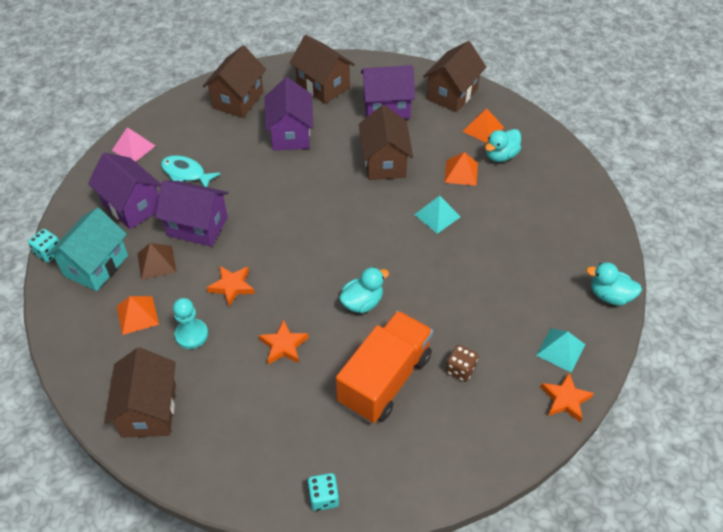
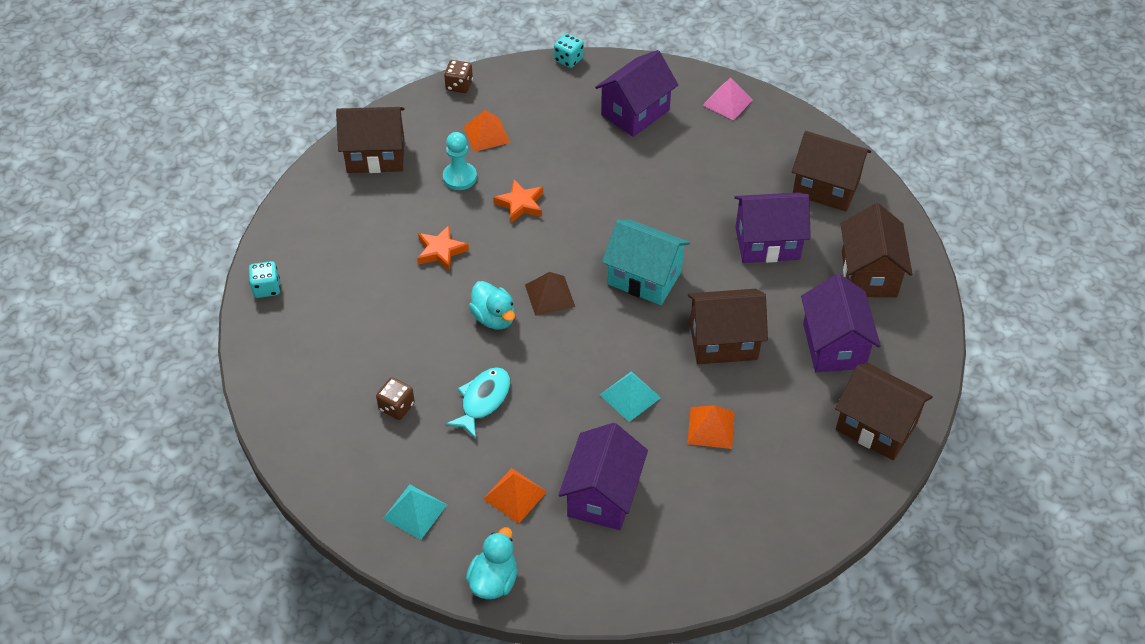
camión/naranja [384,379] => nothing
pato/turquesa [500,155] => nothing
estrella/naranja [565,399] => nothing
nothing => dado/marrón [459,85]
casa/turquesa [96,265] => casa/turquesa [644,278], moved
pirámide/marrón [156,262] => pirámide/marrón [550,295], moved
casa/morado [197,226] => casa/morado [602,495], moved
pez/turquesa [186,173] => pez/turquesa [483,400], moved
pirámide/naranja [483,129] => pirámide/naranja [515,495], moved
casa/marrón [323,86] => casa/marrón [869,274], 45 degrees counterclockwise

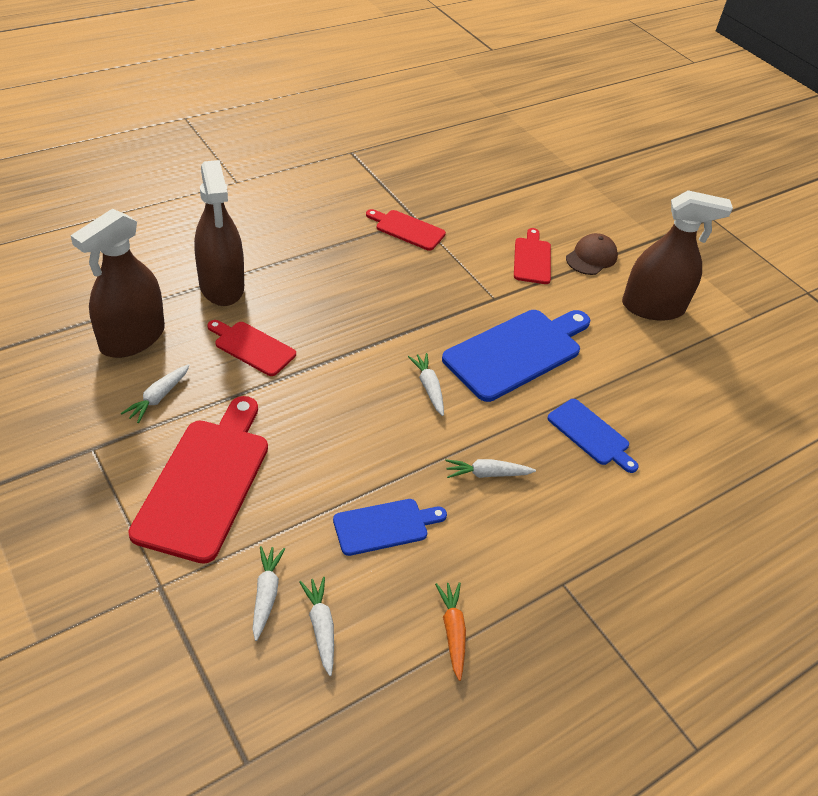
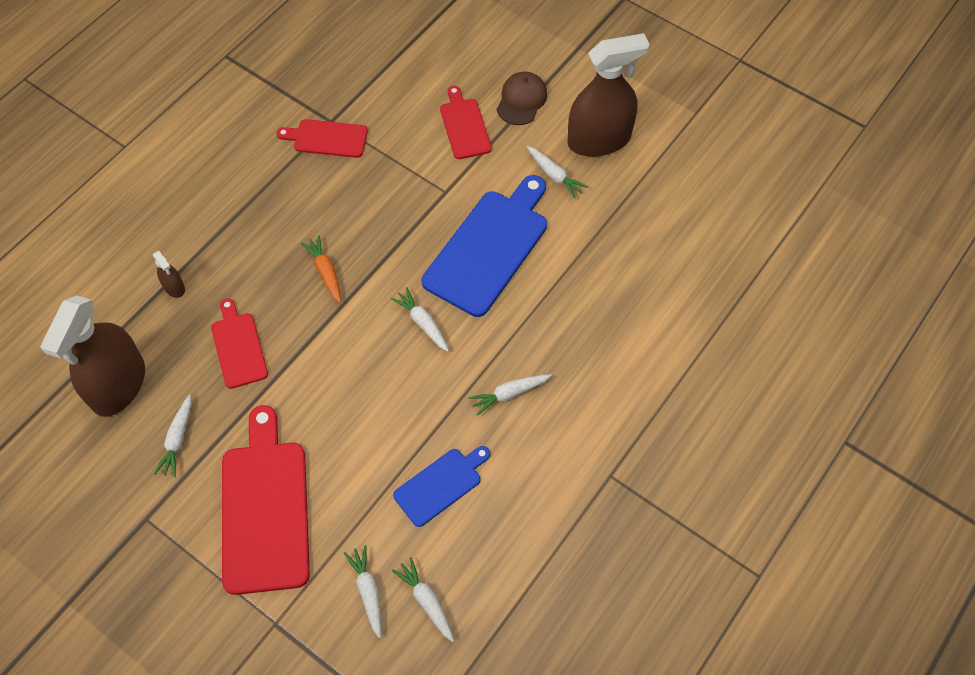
tabla de cortar/azul [591,434] => nothing
nothing => zanahoria/blanco [554,175]
zanahoria/naranja [453,632] => zanahoria/naranja [325,272], moved
tabla de cortar/rojo [252,347] => tabla de cortar/rojo [238,347], 60 degrees clockwise
pulverizador/marrón [221,286] => pulverizador/marrón [174,287], x0.41

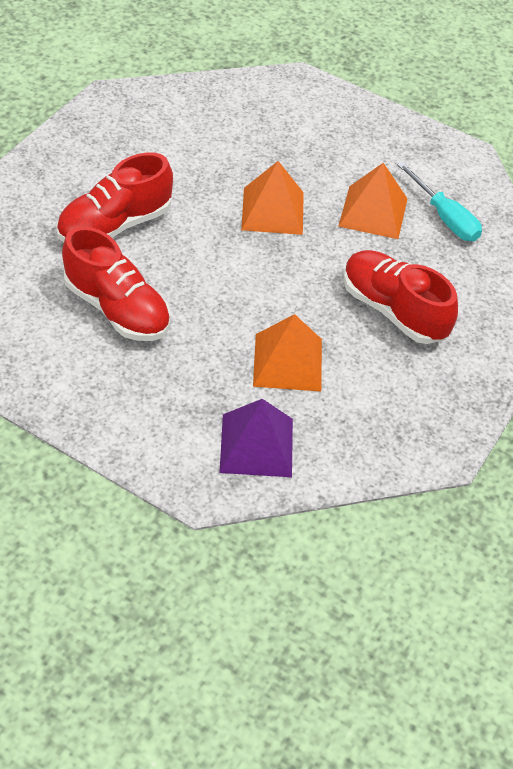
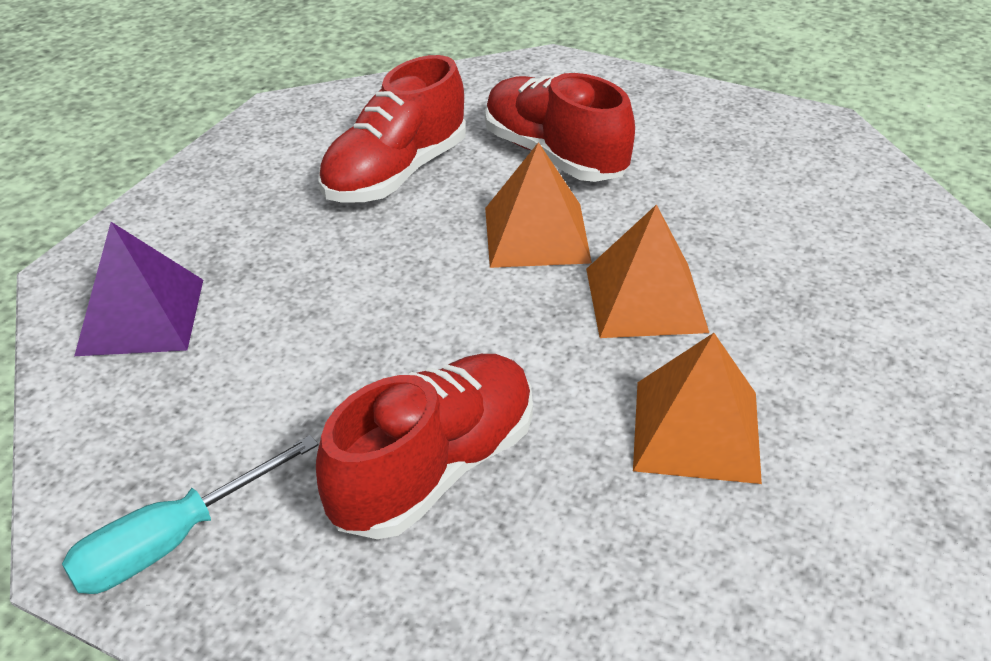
pirámide/naranja [288,362] => pirámide/naranja [536,235], moved
destornillador/turquesa [444,217] => destornillador/turquesa [173,541], moved

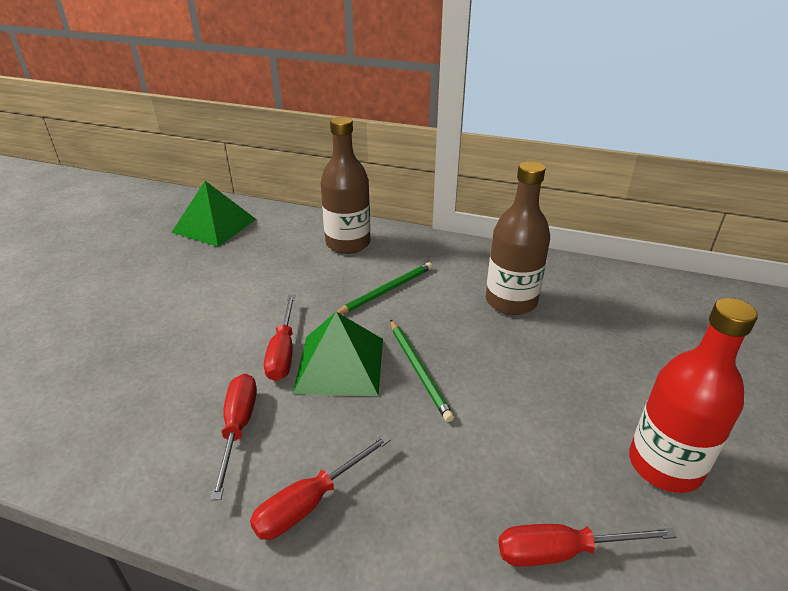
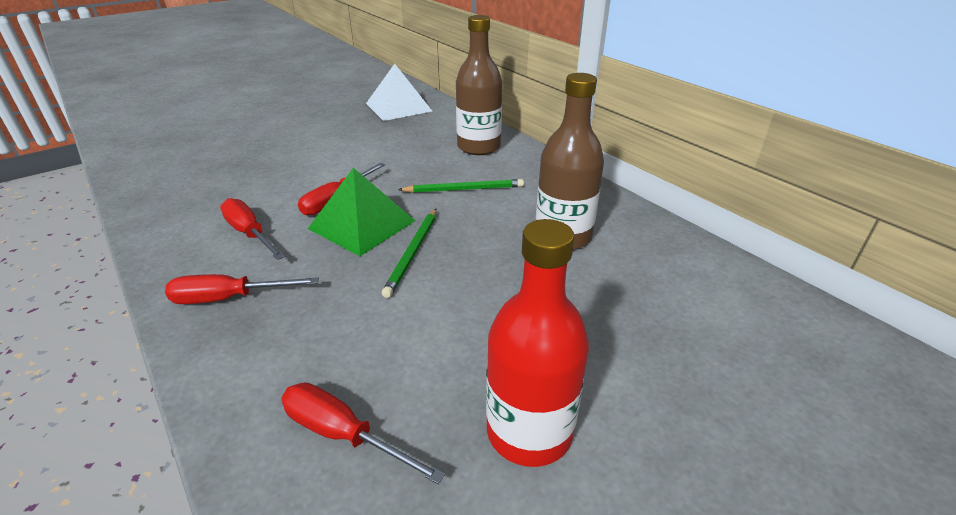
pirámide/verde [214,225] => pirámide/blanco [398,107]
destornillador/rojo [238,428] => destornillador/rojo [250,233], 75 degrees counterclockwise

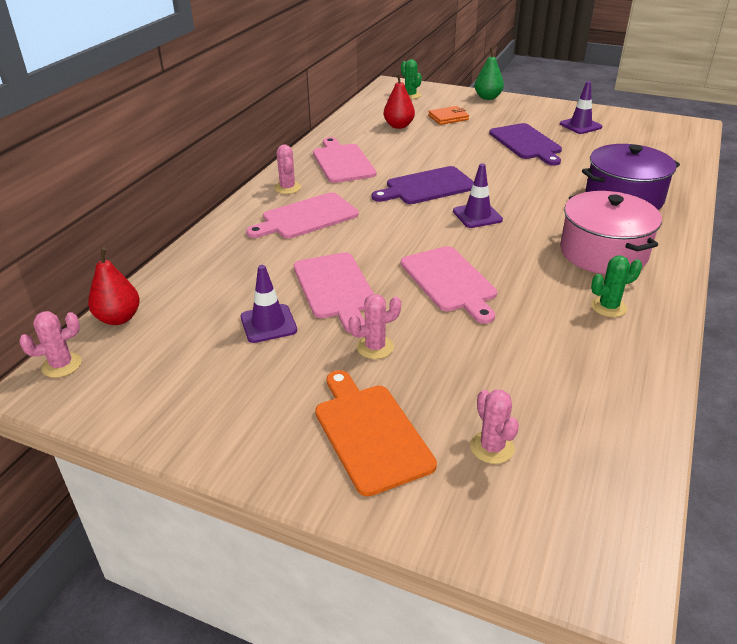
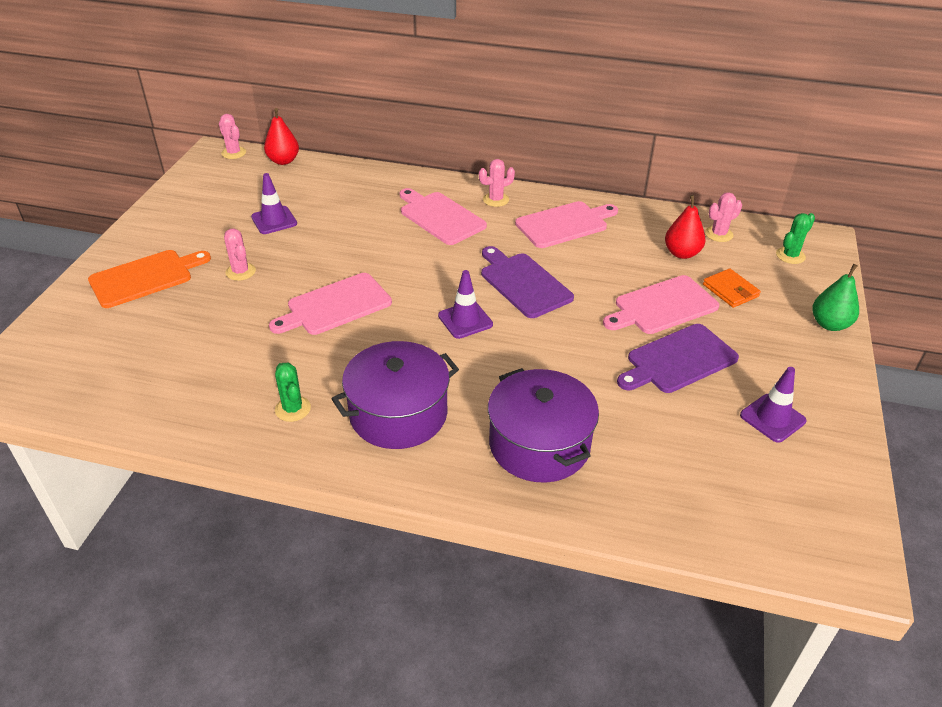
tabla de cortar/rosa [335,288] => tabla de cortar/rosa [662,306], moved
cactus/rosa [492,447] => cactus/rosa [718,234], moved
olla/rosa [603,252] => olla/morado [398,414]

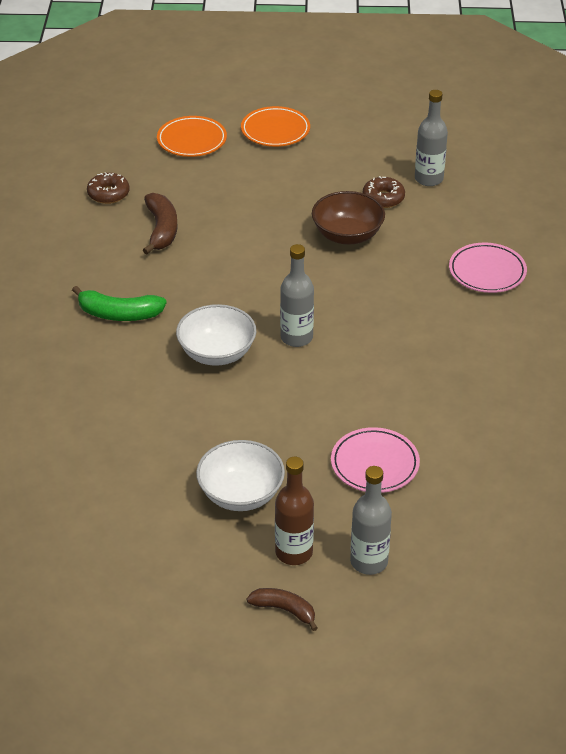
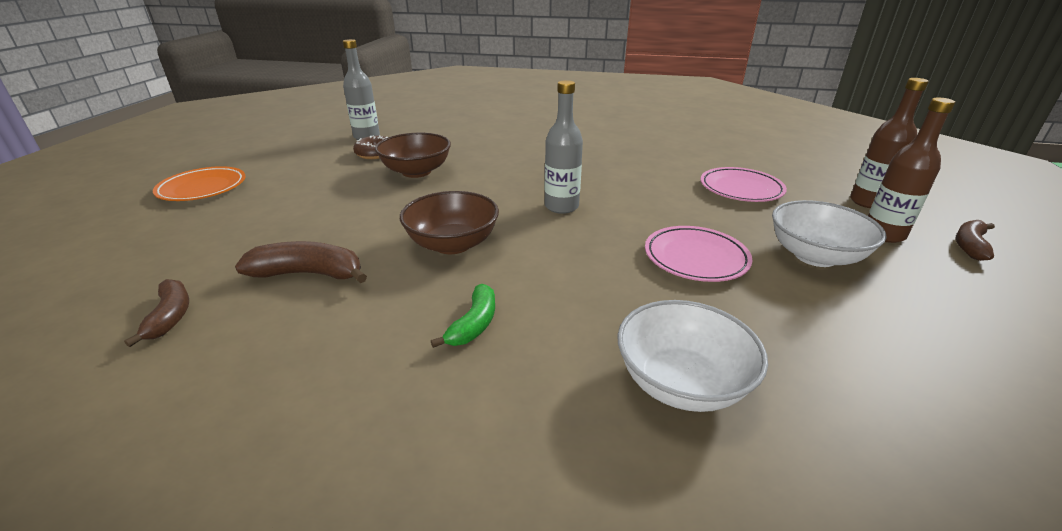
plato/naranja [192,140] => nothing
nothing => cuenco/marrón [452,244]
cuenco/blanco [217,353] => cuenco/blanco [681,383], moved
plato/rosa [487,272] => plato/rosa [695,258], moved
rosquilla/marrón [108,194] => plátano/marrón [170,316]
botella/gris [369,562] => botella/marrón [868,202]
plátano/verde [119,314] => plátano/verde [474,324], x0.67

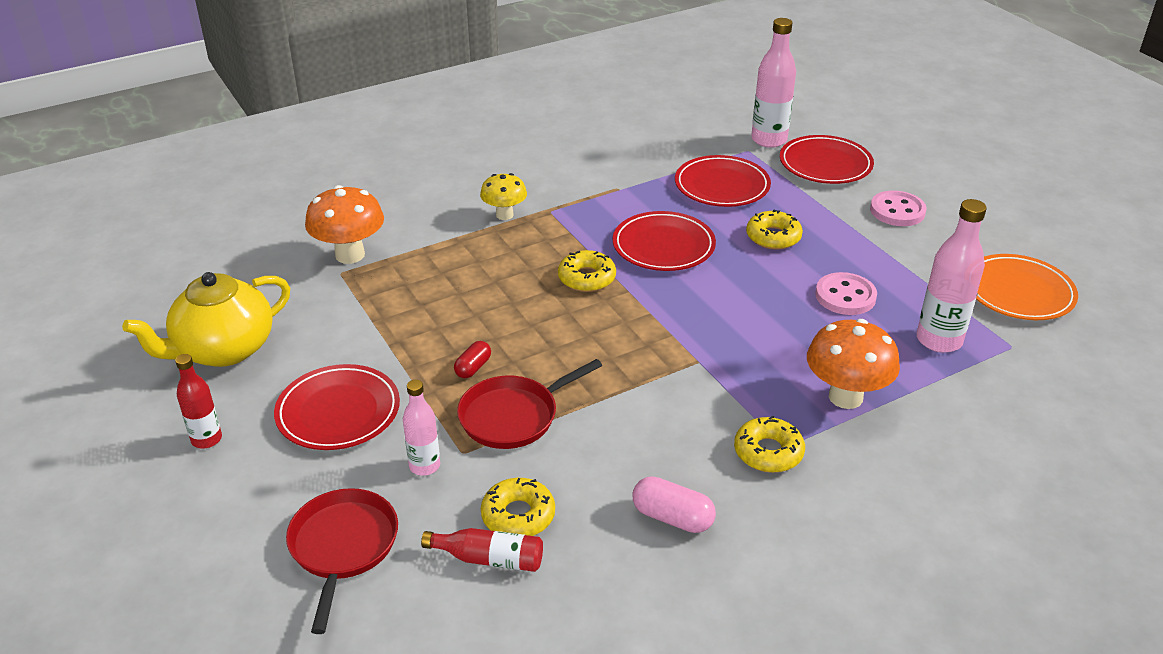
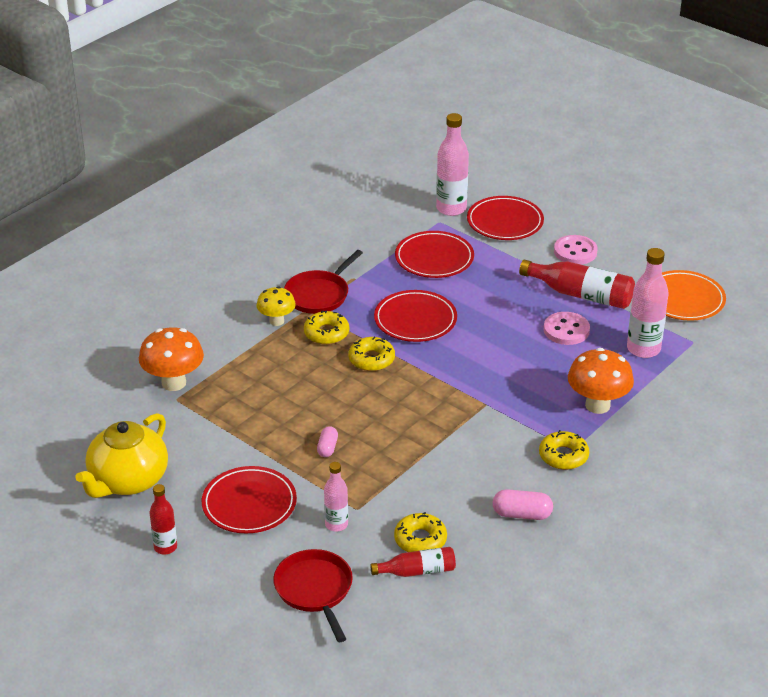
nothing => botella/rojo [581,294]
sartén/rojo [513,416] => sartén/rojo [319,295], moved
rosquilla/amarillo [773,237] => rosquilla/amarillo [326,333], moved
cápsula/rojo [473,367] => cápsula/rosa [327,448]

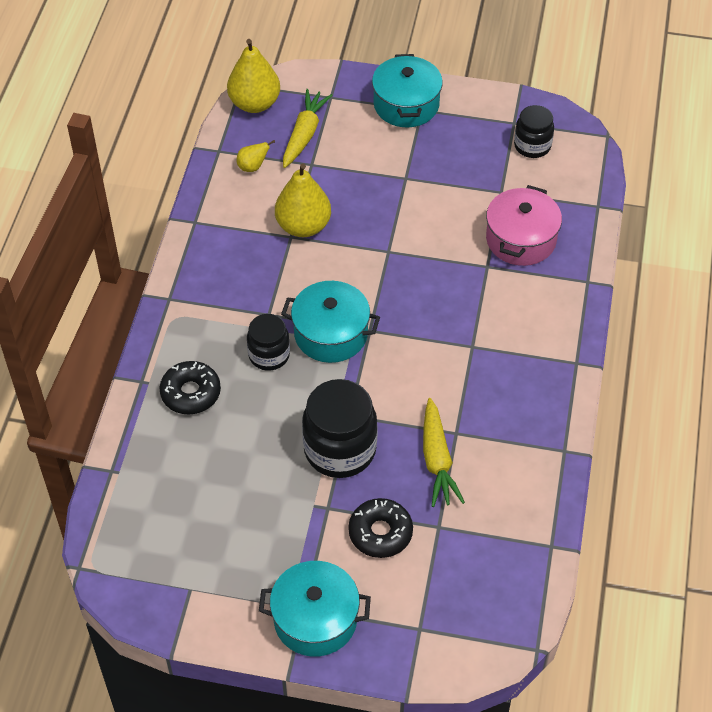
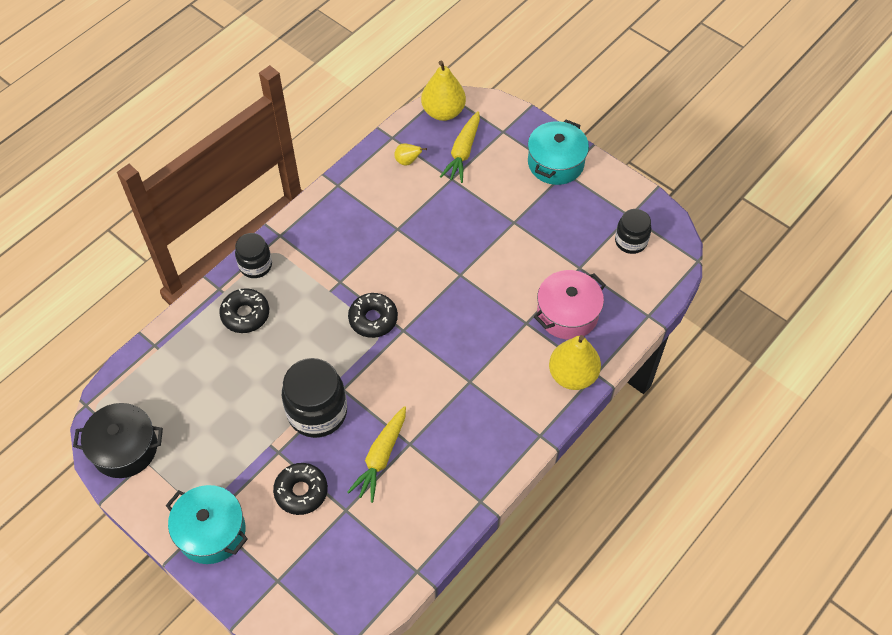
nothing => olla/negro [125,448]
tarro/negro [269,355] => tarro/negro [255,265], moved
pera/amarillo [303,226] => pera/amarillo [572,375], moved
olla/turquesa [331,334] => rosquilla/negro [373,319]
zanahoria/amarillo [304,134] => zanahoria/amarillo [463,152], 150 degrees clockwise

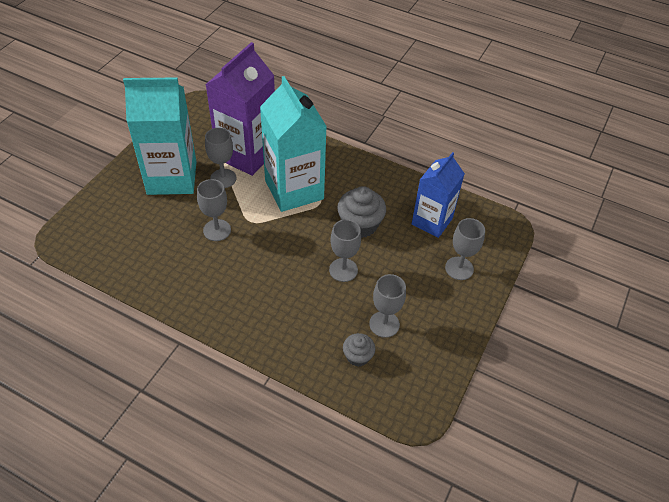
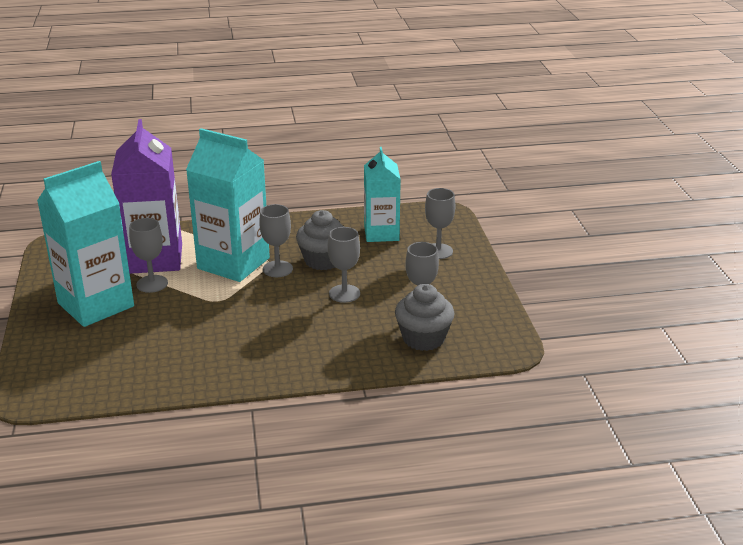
copa/gris [217,230] => copa/gris [277,269], moved
cartón de leche/azul [432,221] => cartón de leche/turquesa [381,233]
magdalena/gris [358,356] => magdalena/gris [423,338], x1.71

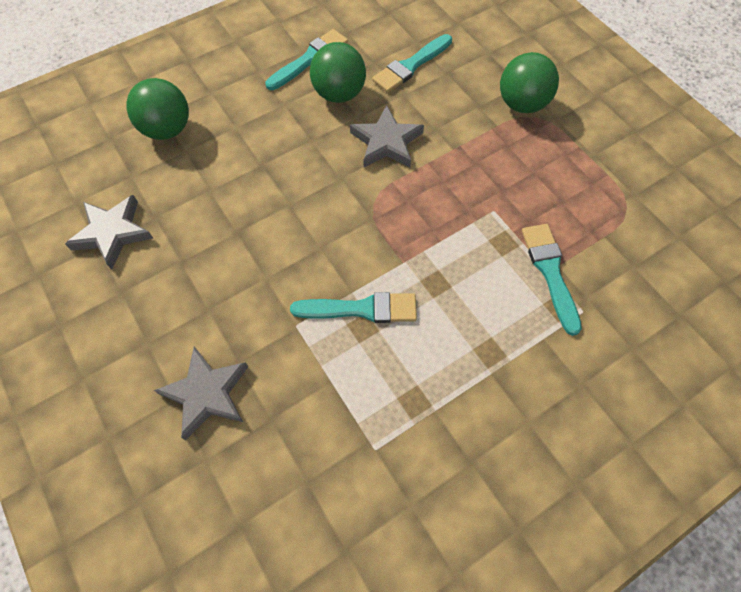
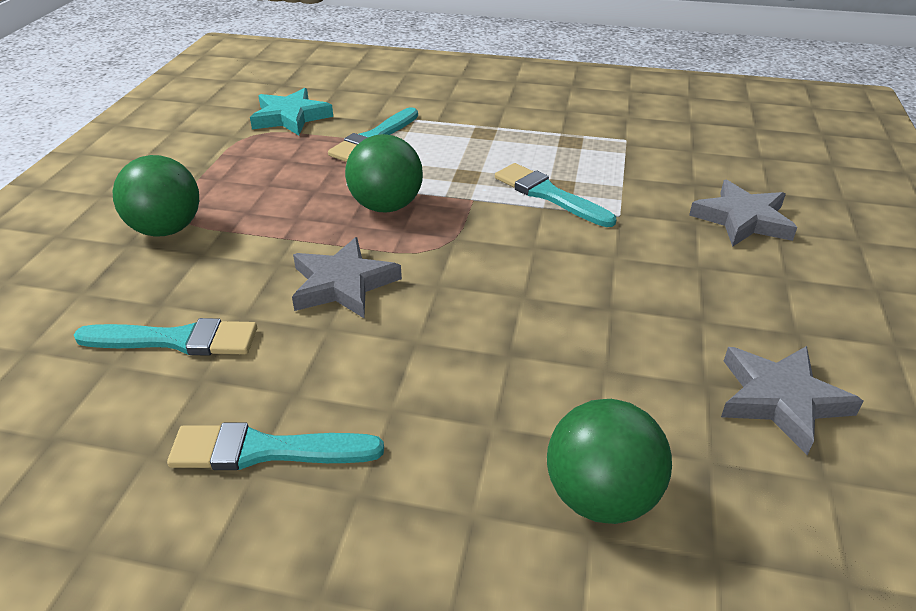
nothing => estrella/turquesa [290,117]
pelota/verde [339,94] => pelota/verde [386,206], moved

